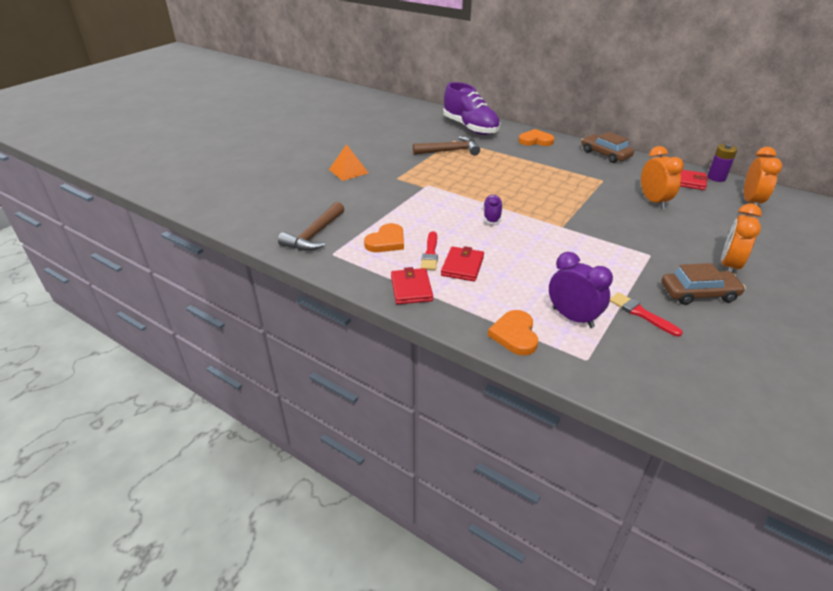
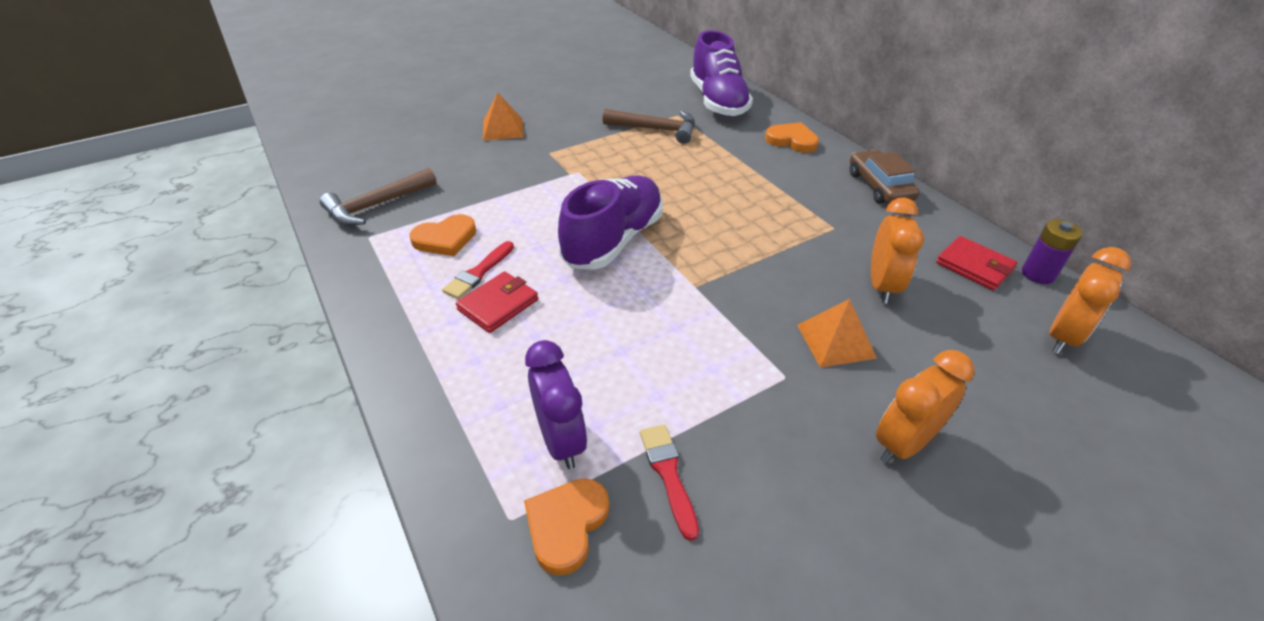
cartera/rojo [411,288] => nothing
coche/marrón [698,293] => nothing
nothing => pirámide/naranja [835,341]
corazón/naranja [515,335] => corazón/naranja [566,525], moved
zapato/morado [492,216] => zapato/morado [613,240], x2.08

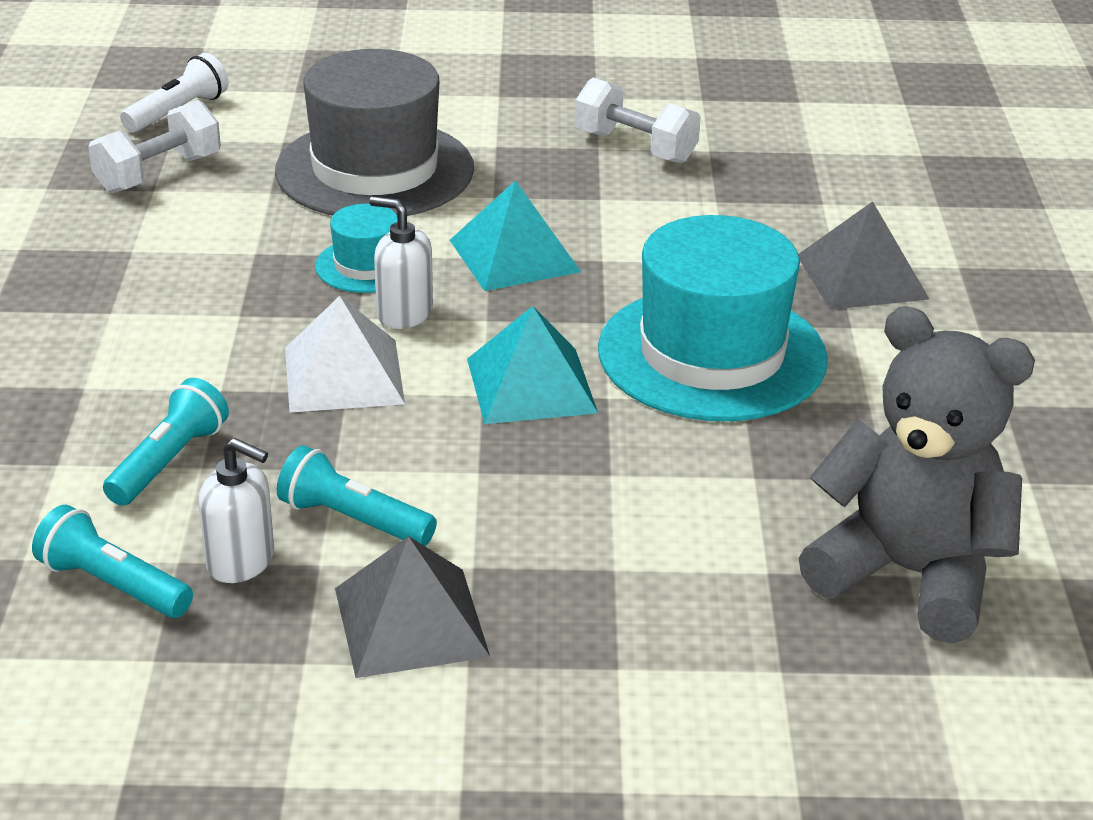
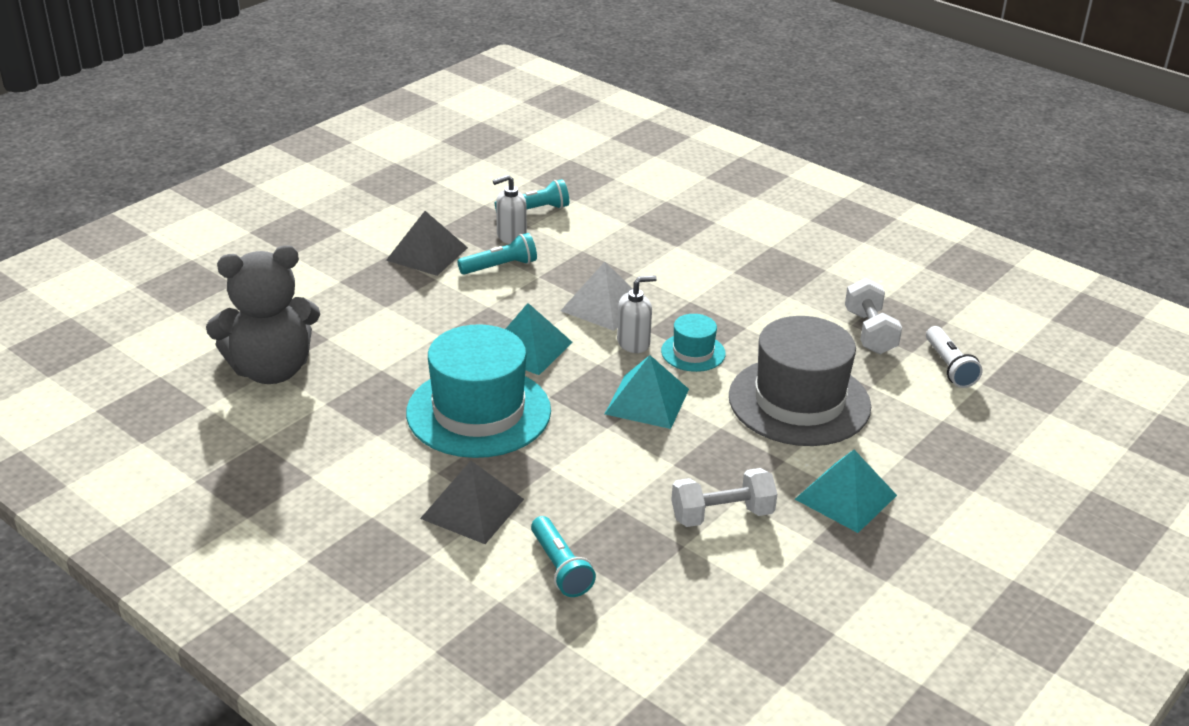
nothing => pirámide/turquesa [845,497]
lámpara de mano/turquesa [169,461] => lámpara de mano/turquesa [560,567], moved

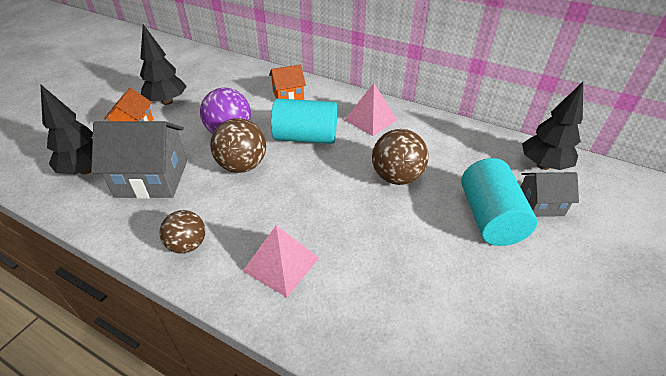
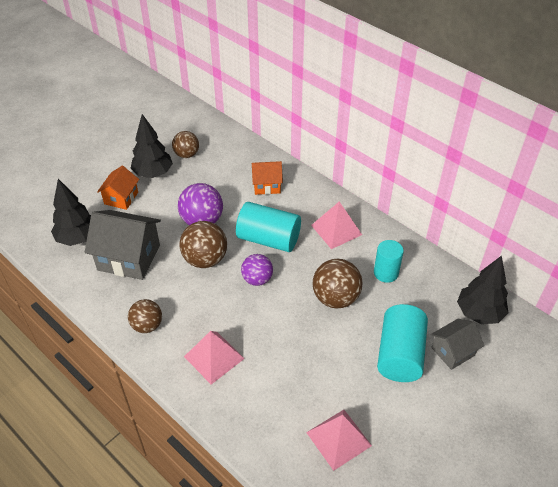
nothing => pelota/marrón [186,154]
nothing => pelota/morado [257,279]
nothing => pirámide/rosa [338,439]
nothing => cilindro/turquesa [386,273]
casa/gris [540,204] => casa/gris [453,351], 45 degrees counterclockwise

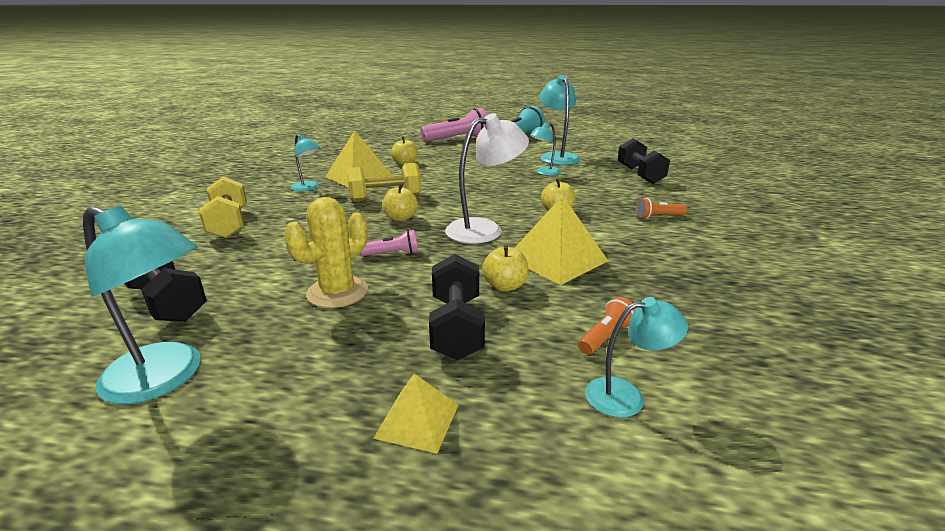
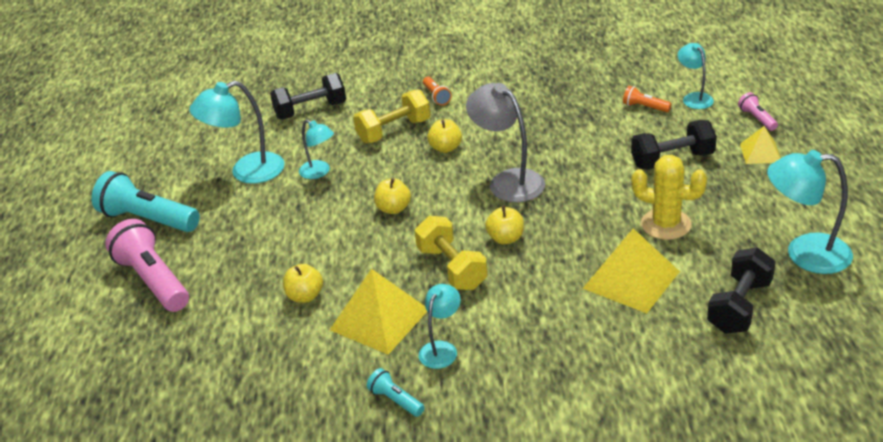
nothing => lámpara de mano/turquesa [395,400]
mancuerna/amarillo [229,224] => mancuerna/amarillo [394,131], moved
lámpara de mano/rosa [393,254] => lámpara de mano/rosa [757,119], moved
manzana/amarillo [505,286] => manzana/amarillo [393,209], moved
pirámide/amarillo [557,259] => pirámide/amarillo [631,279], moved
lámpara/blanco [484,229] => lámpara/gris [508,181]
lámpara/turquesa [166,378] => lámpara/turquesa [805,253], 90 degrees counterclockwise

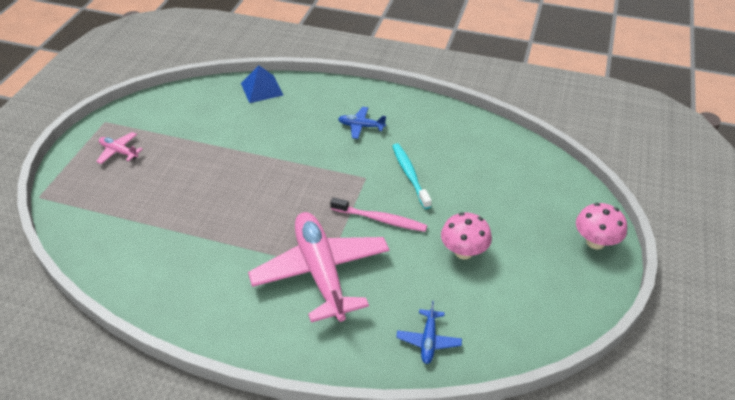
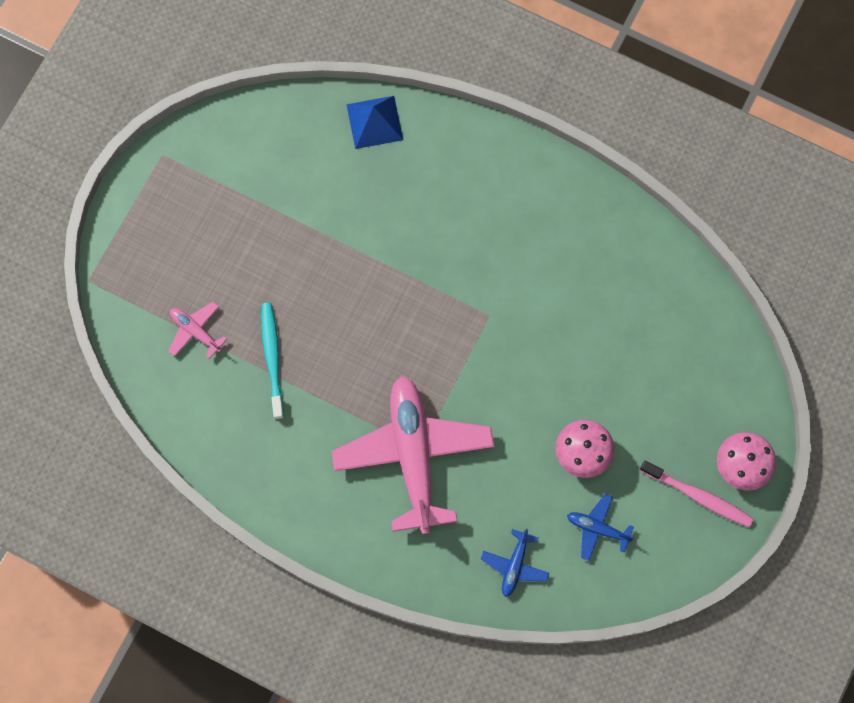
avión/rosa [119,152] => avión/rosa [196,331], moved
cepillo de dientes/rosa [380,219] => cepillo de dientes/rosa [698,496], moved
avión/azul [361,126] => avión/azul [597,528], moved
cepillo de dientes/turquesa [410,175] => cepillo de dientes/turquesa [272,358], moved

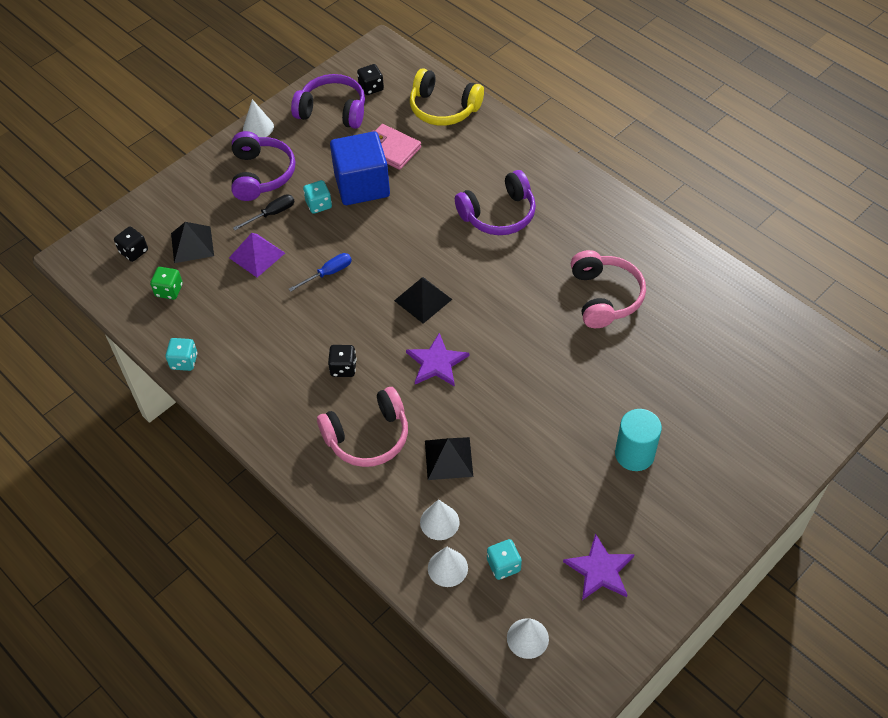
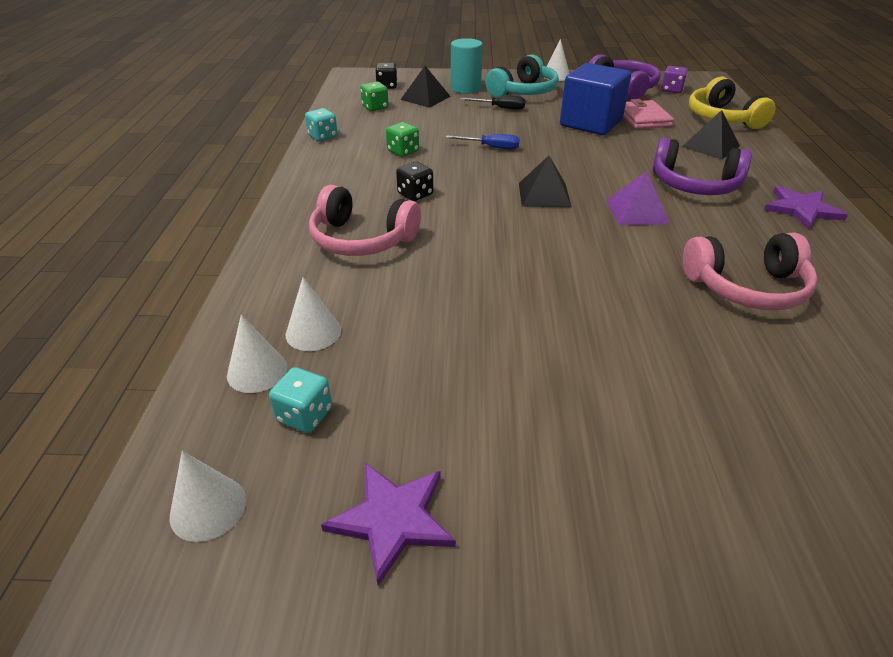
dado/turquesa [319,204] => nothing
nothing => dado/verde [403,151]
pirámide/morado [257,255] => pirámide/morado [637,211], moved
estrella/morado [437,362] => estrella/morado [801,209], moved
pirámide/negro [448,458] => pirámide/negro [710,146], moved
cilindro/turquesa [634,454] => cilindro/turquesa [465,88], moved
auriculares/morado [261,174] => auriculares/turquesa [523,92]
dado/negro [371,87] => dado/morado [671,90]
auriculares/rosa [605,297] => auriculares/rosa [746,287], 45 degrees clockwise

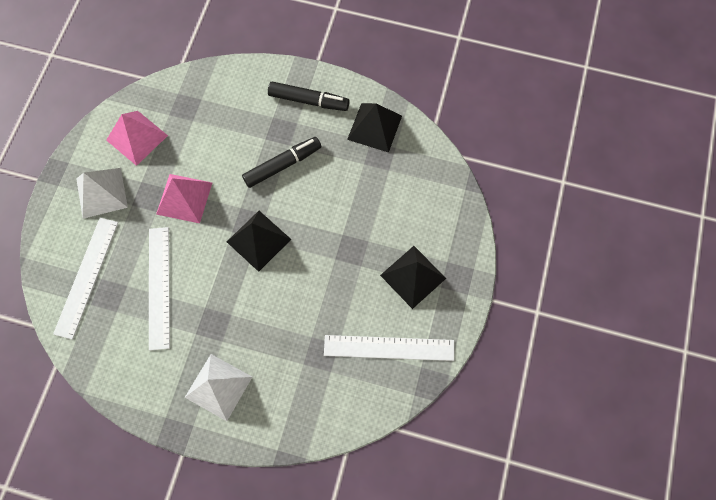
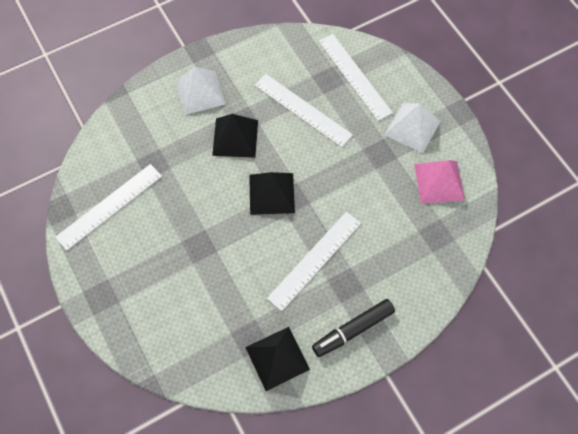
pirámide/rosa [184,198] => nothing
pirámide/negro [413,276] => pirámide/negro [235,137], moved
rotulador/negro [282,165] => regla/blanco [314,260]

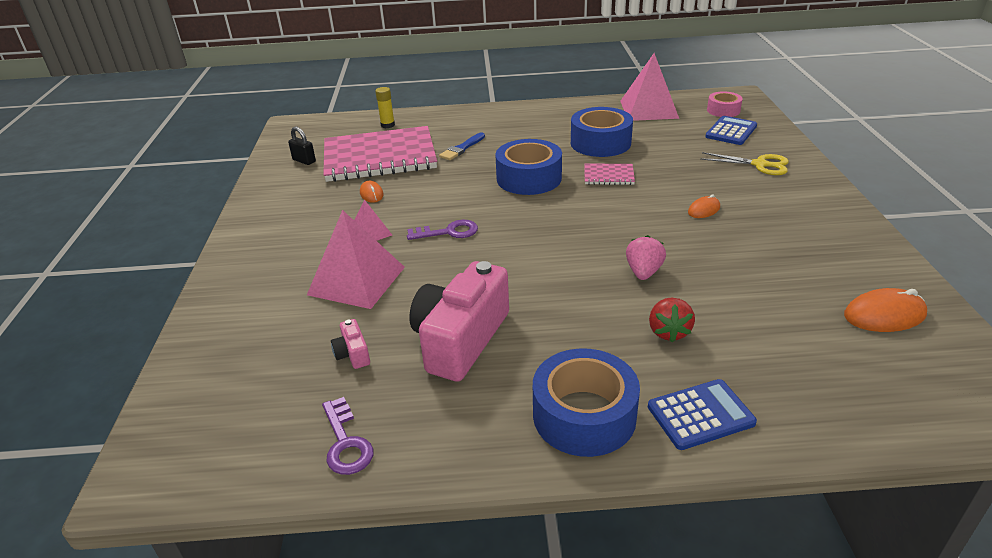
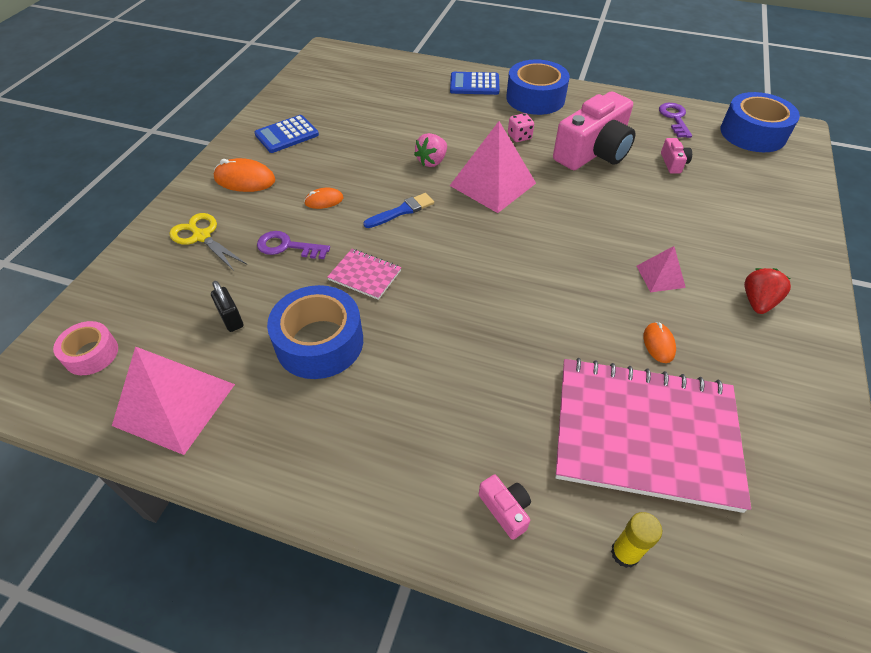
nothing => cámara/rosa [505,509]
nothing => dado/rosa [519,137]
candado/negro [304,161] => candado/negro [231,319], moved
pirámide/rosa [357,280] => pirámide/rosa [492,184], moved
llave/morado [448,232] => llave/morado [287,246], moved
pincel/azul [462,148] => pincel/azul [402,211], moved
cinta adhesiva/azul [529,178] => cinta adhesiva/azul [753,133], moved
fresa/rojo [668,332] => fresa/rojo [757,302], moved
calculadora/azul [731,131] => calculadora/azul [287,135], moved
ratón/naranja [884,315] => ratón/naranja [245,179], moved

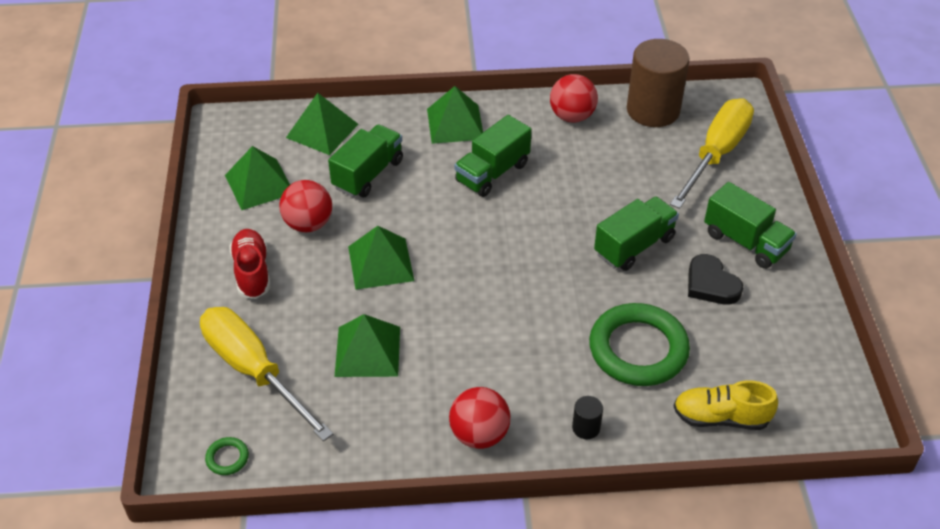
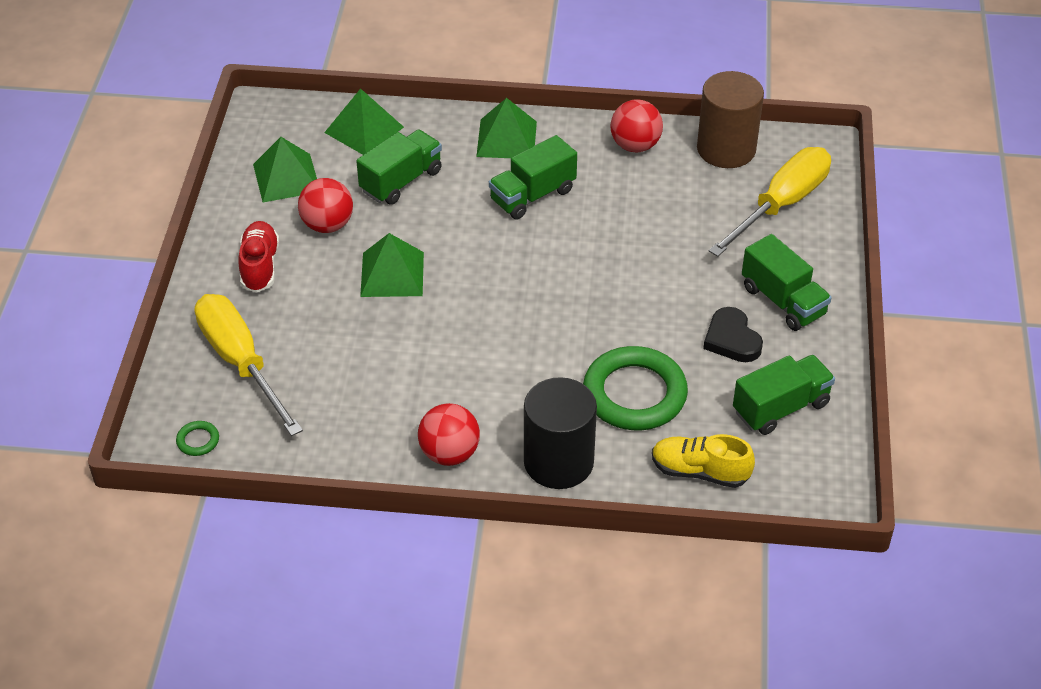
pirámide/verde [367,351] => nothing
camión/verde [634,246] => camión/verde [780,408], moved
cilindro/negro [586,428] => cilindro/negro [558,462], x2.43

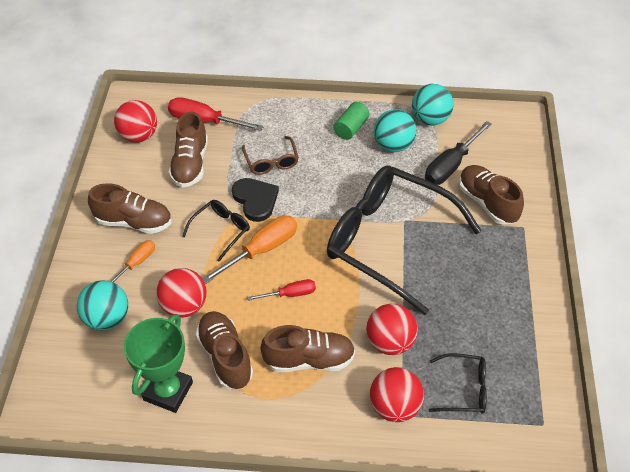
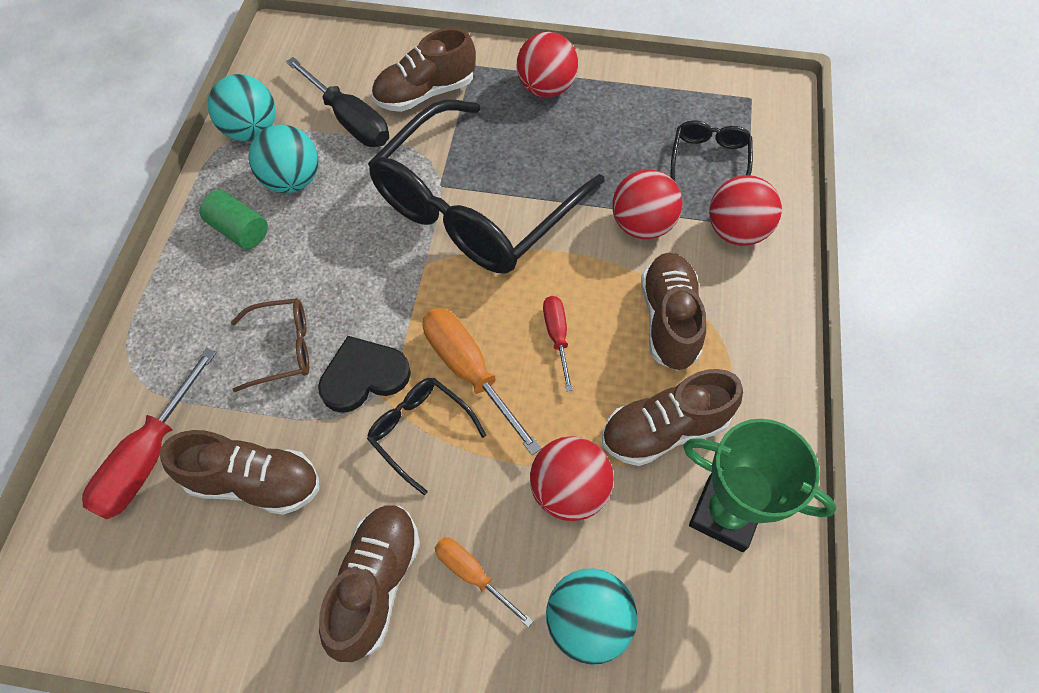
pelota/rojo [139,136] => pelota/rojo [546,88], moved

